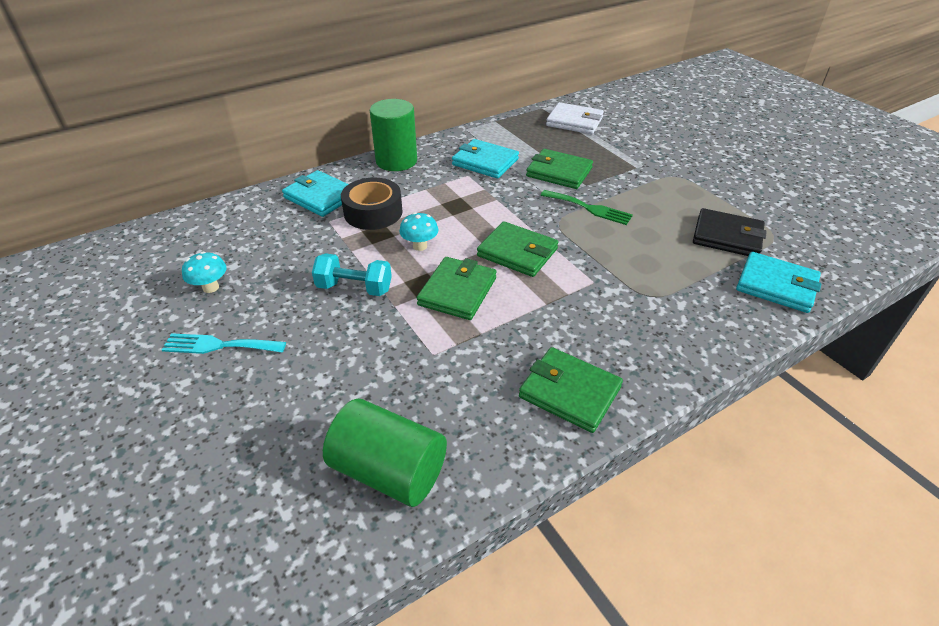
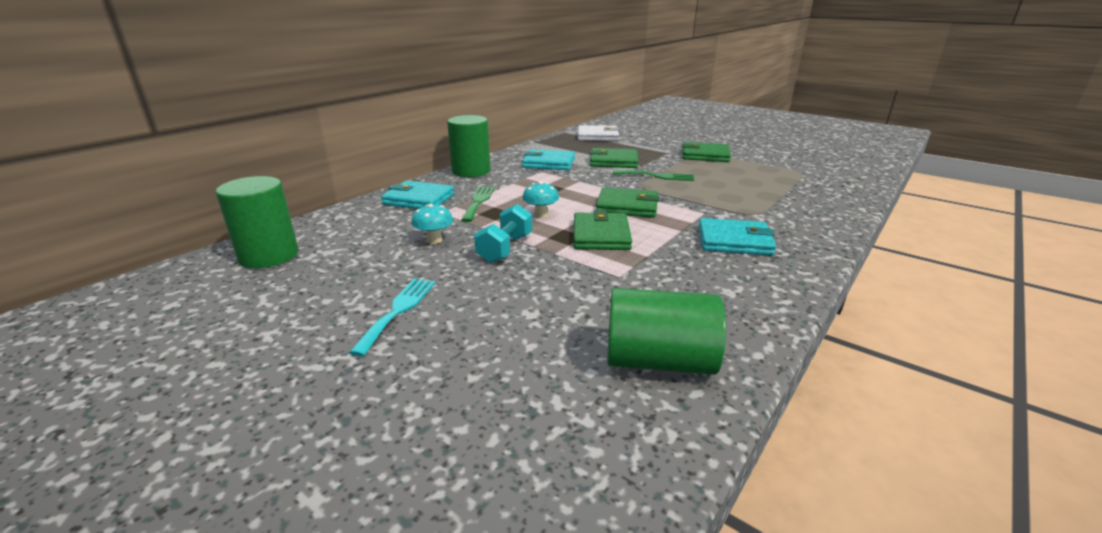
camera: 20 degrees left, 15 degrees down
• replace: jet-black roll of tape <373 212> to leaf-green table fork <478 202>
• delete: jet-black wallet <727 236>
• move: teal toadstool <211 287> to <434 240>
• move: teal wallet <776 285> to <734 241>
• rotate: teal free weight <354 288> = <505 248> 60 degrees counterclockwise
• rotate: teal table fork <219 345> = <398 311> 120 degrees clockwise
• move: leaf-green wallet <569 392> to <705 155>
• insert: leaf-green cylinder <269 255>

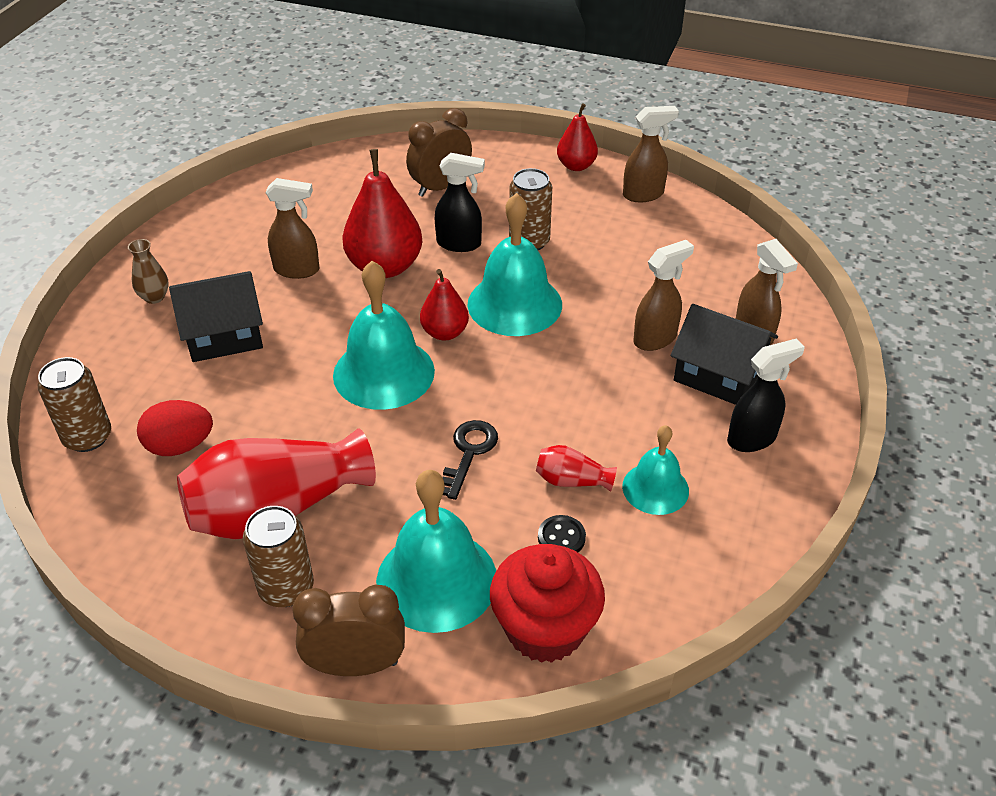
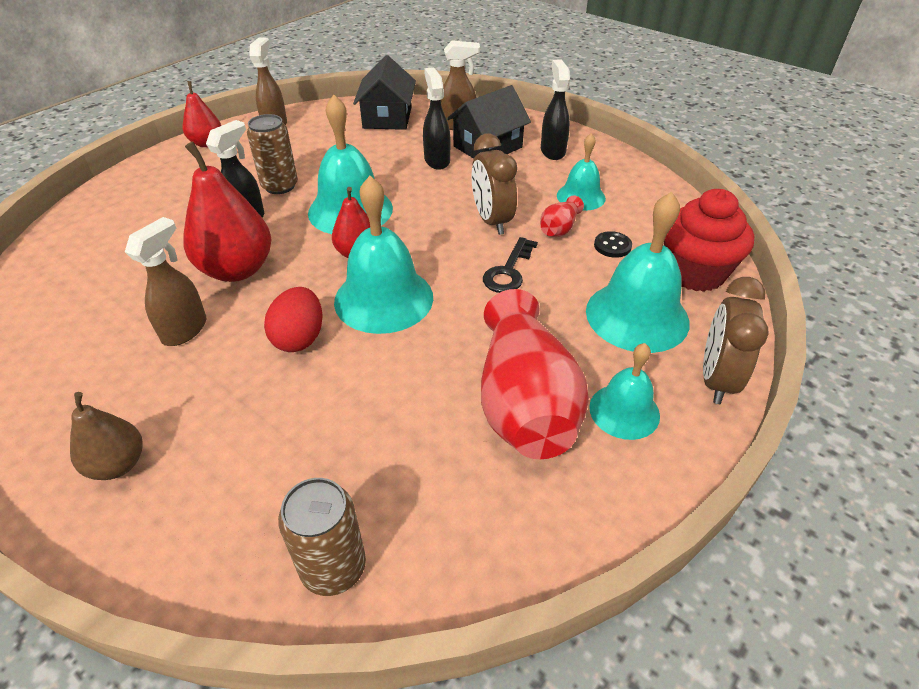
camera: 70 degrees left, 0 degrees up
• move: brown clock <440 187> to <491 221>
• replace: brown tall vase <154 297> to brown toy pear <118 464>
• recolor: brown spray bottle <655 339> to jet-black spray bottle <437 160>
• move: jet-black toy house <224 335> to <387 117>
• move: red egg <180 446> to <299 338>
• rotate: jet-black latchkey <468 453> = <509 271> 105 degrees counterclockwise
• replace: brown can <286 588> to teal school bell <624 411>

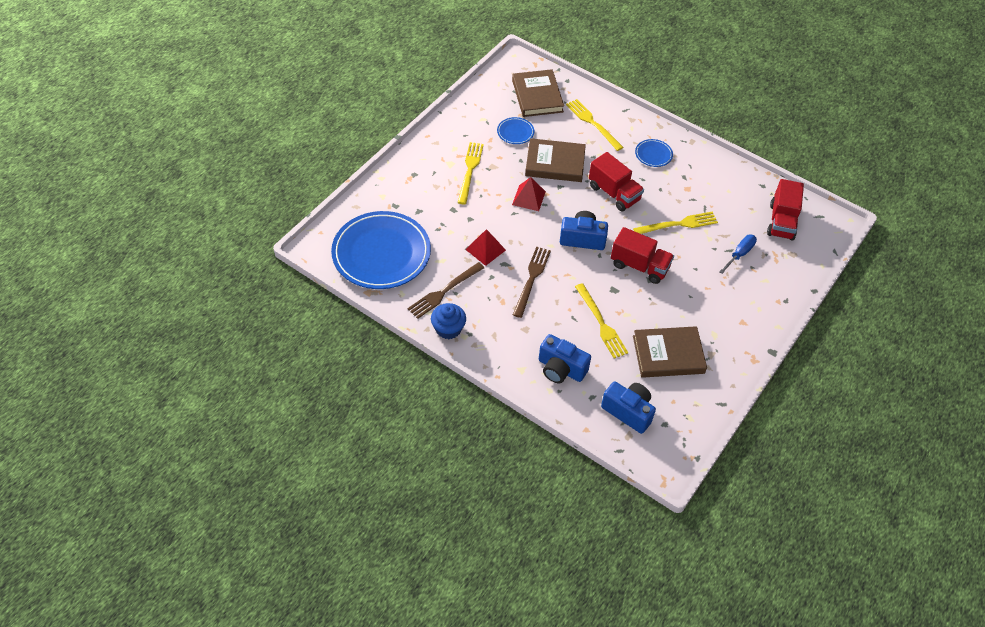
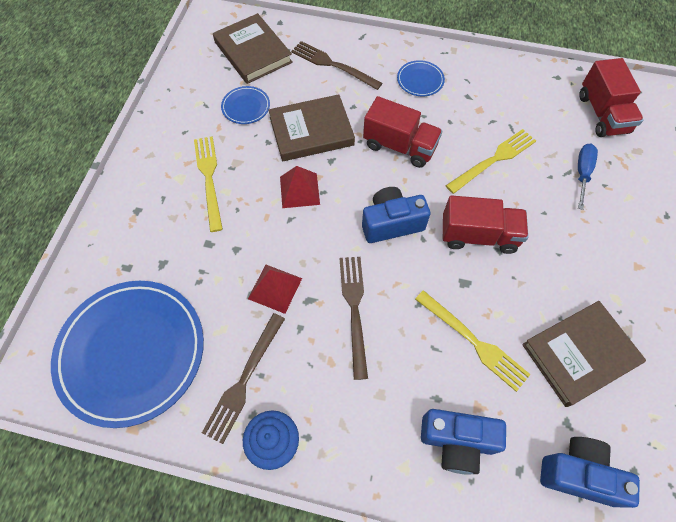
camera: 20 degrees left, 10 degrees up
• recolor: bright yellow table fork <592 123> to brown table fork <333 65>

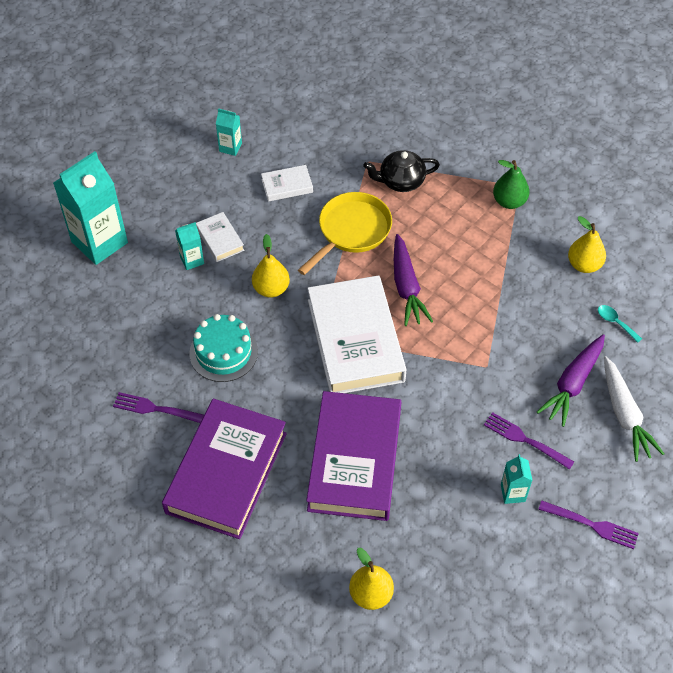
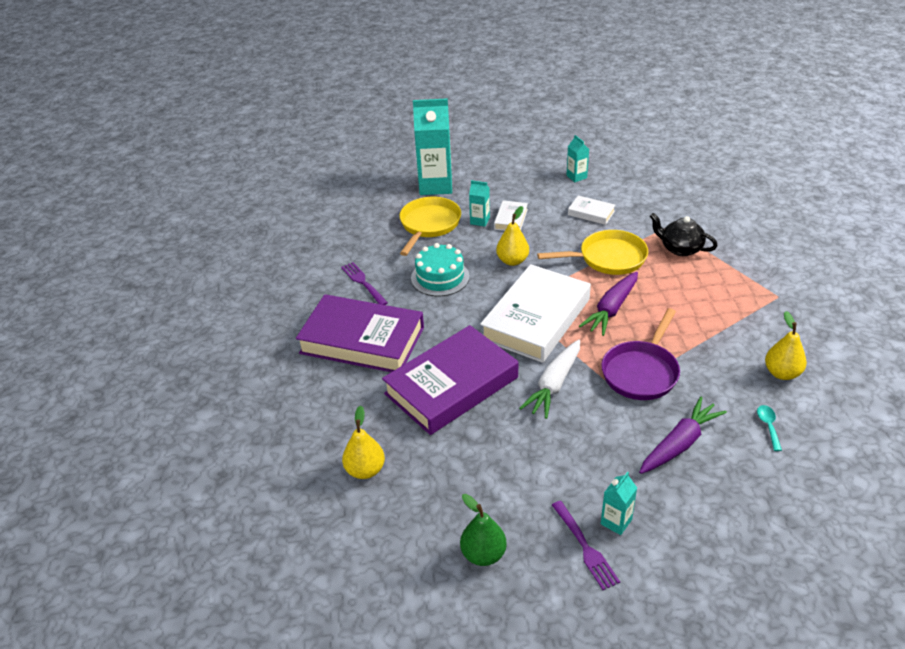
camera: 45 degrees right, 15 degrees down
• move: leaf-green toy pear <509 201> to <483 554>
• rotate: purple carrot <572 384> = <679 443> 150 degrees clockwise
• move: white carrot <624 415> to <554 385>
• rotate: purple hardback <226 472> = <362 340> 45 degrees clockwise
• delete: purple table fork <525 440>
• move: teal carton <513 493> to <616 522>
• insert: bright yellow skillet <429 225>
• insert: purple skillet <641 372>

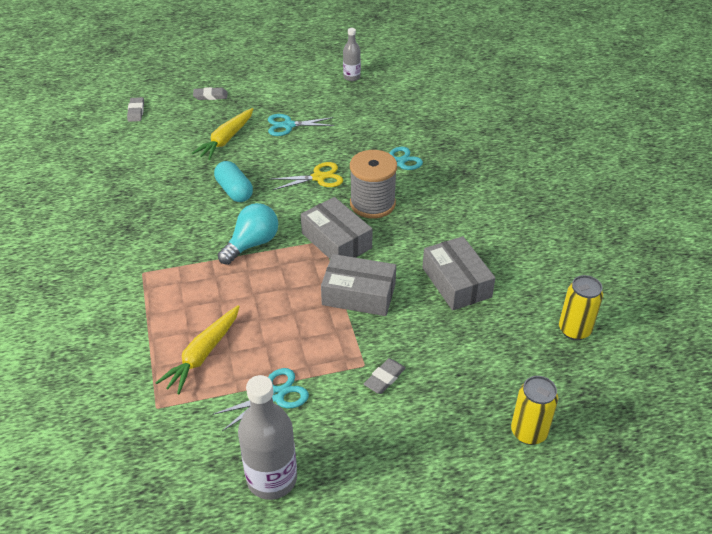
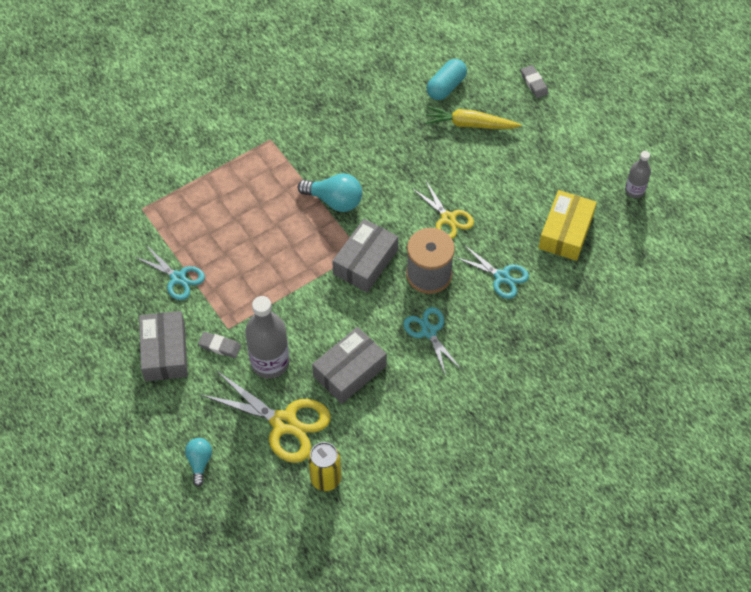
camera: 70 degrees right, 15 degrees up
• delete: gray pencil eraser <136 111>
• move: teal shears <288 125> to <429 332>
• move: teal pill shape <234 191> to <446 87>
• move: gray parcel <359 294> to <165 352>
• delete: bright yellow carrot <203 354>
• move: gray bottle <272 479> to <270 362>
• replace: bright yellow can <528 432> to teal lightbulb <199 462>
• insert: bright yellow parcel <566 232>
• insert: bright yellow shears <284 423>

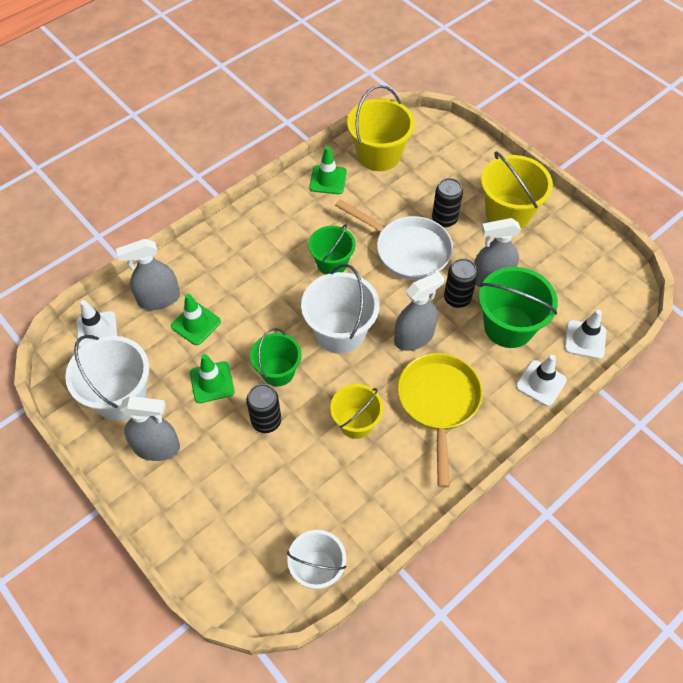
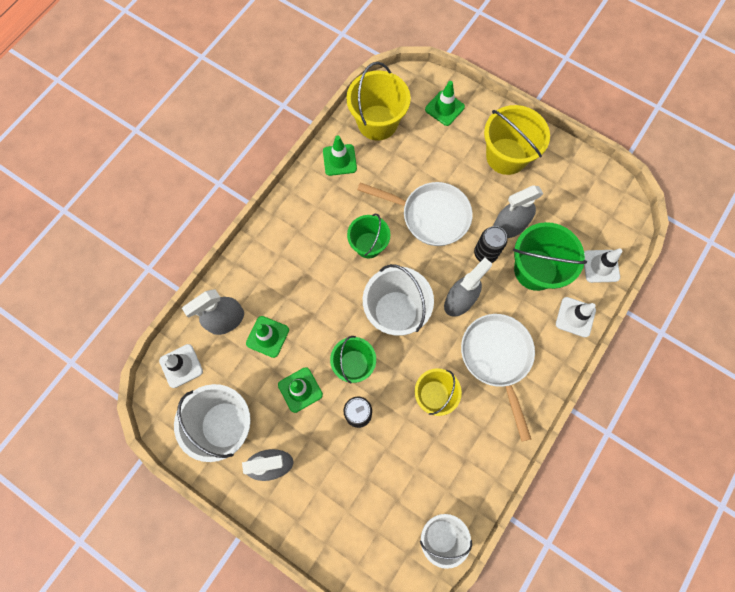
camera: 15 degrees left, 15 degrees up
• delete: jet-black can <444 219>
• recolor: bright yellow skillet <438 403> to white skillet <497 358>
• insert: leaf-green safety cone <444 108>

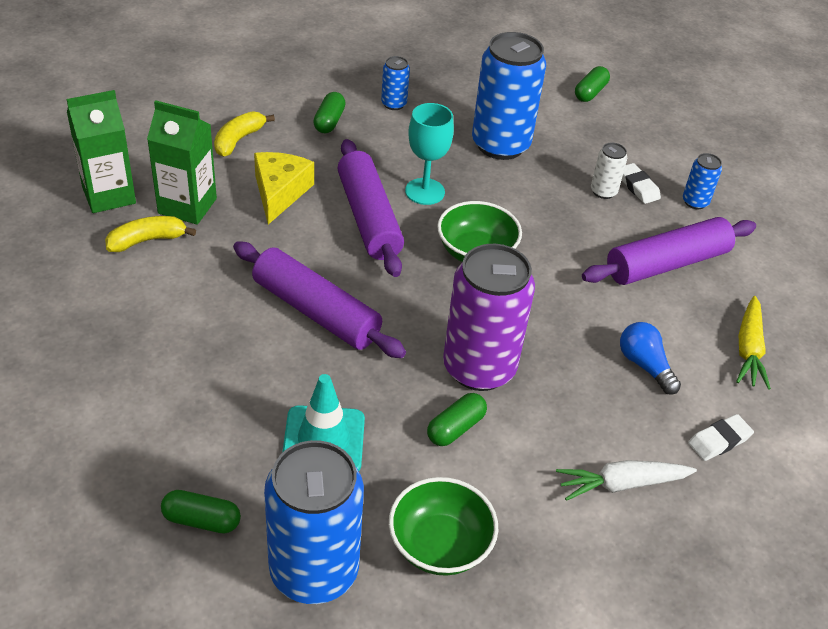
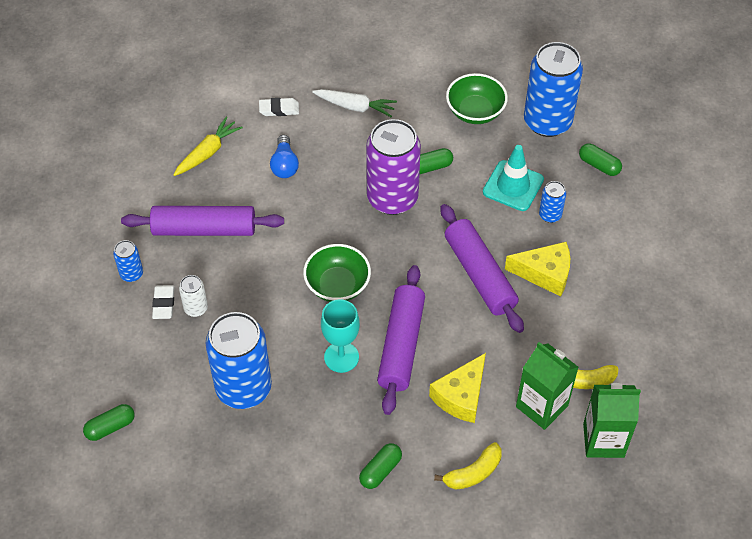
camera: 150 degrees left, 10 degrees up
• move: blue can <394 104> to <550 215>
• insert: bright yellow piece of cheese <545 273>

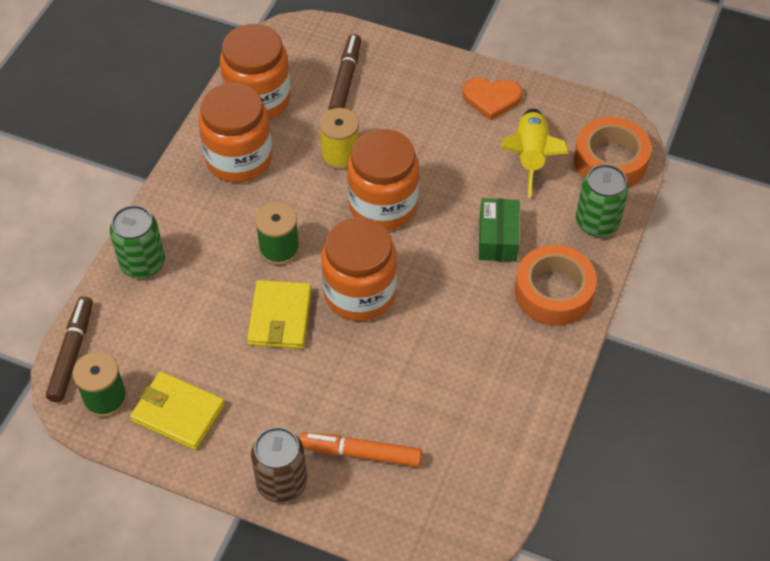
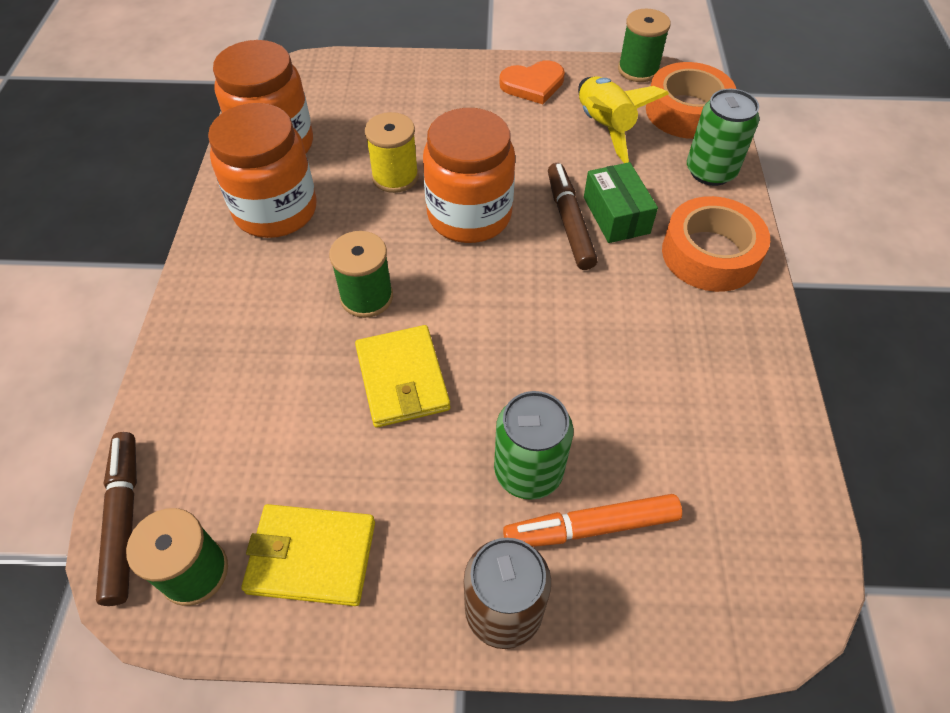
camera: 20 degrees left, 0 degrees up
• move: brown felt pen <345 80> to <569 222>
• move: leaf-green can <143 263> to <528 471>
• delete: orange jam jar <360 293>
• insert: leaf-green spool <638 70>

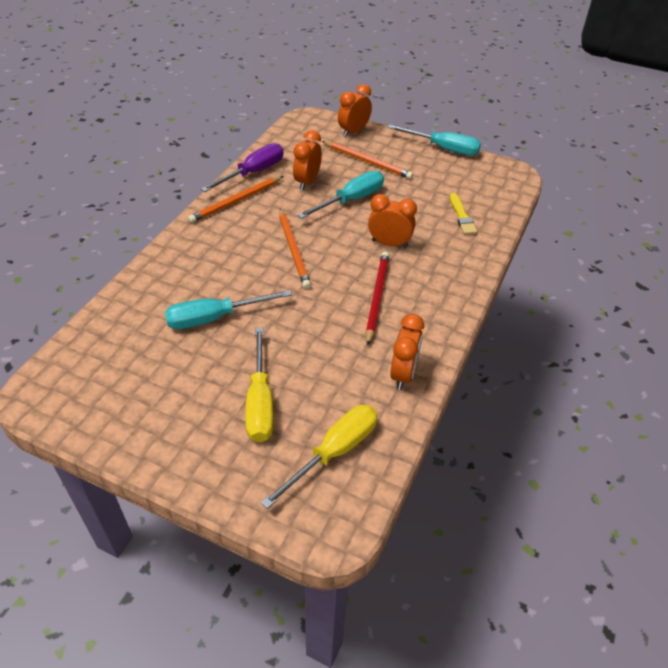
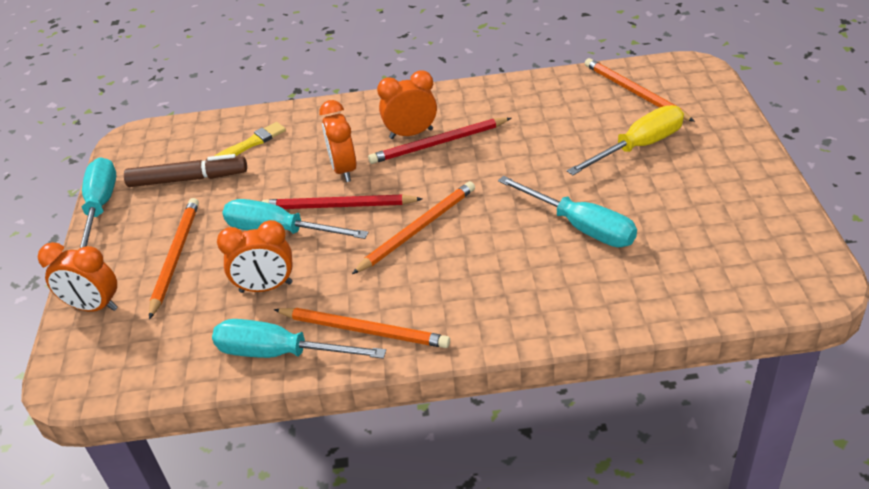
camera: 115 degrees left, 5 degrees down
• recolor: purple flat screwdriver <253 172> to teal flat screwdriver <280 353>
• move: orange clock <403 374> to <411 134>
• replace: bright yellow flat screwdriver <334 452> to orange pencil <635 92>
• insert: brown felt pen <188 179>
• insert: red pencil <338 206>

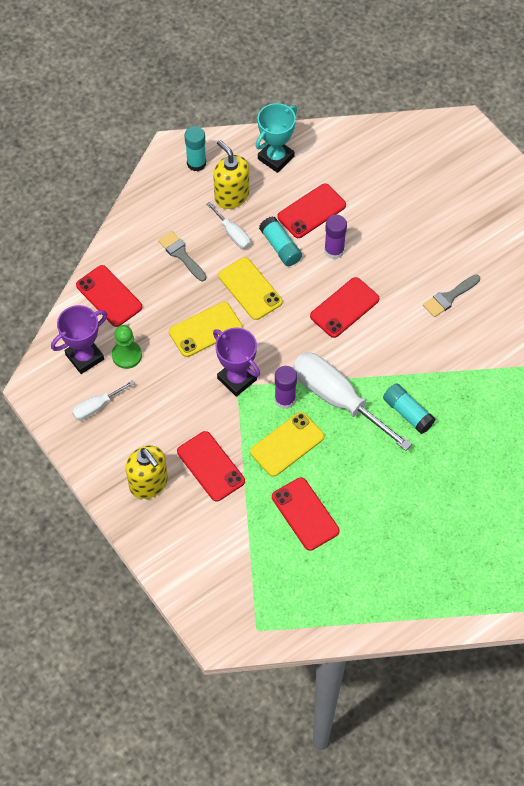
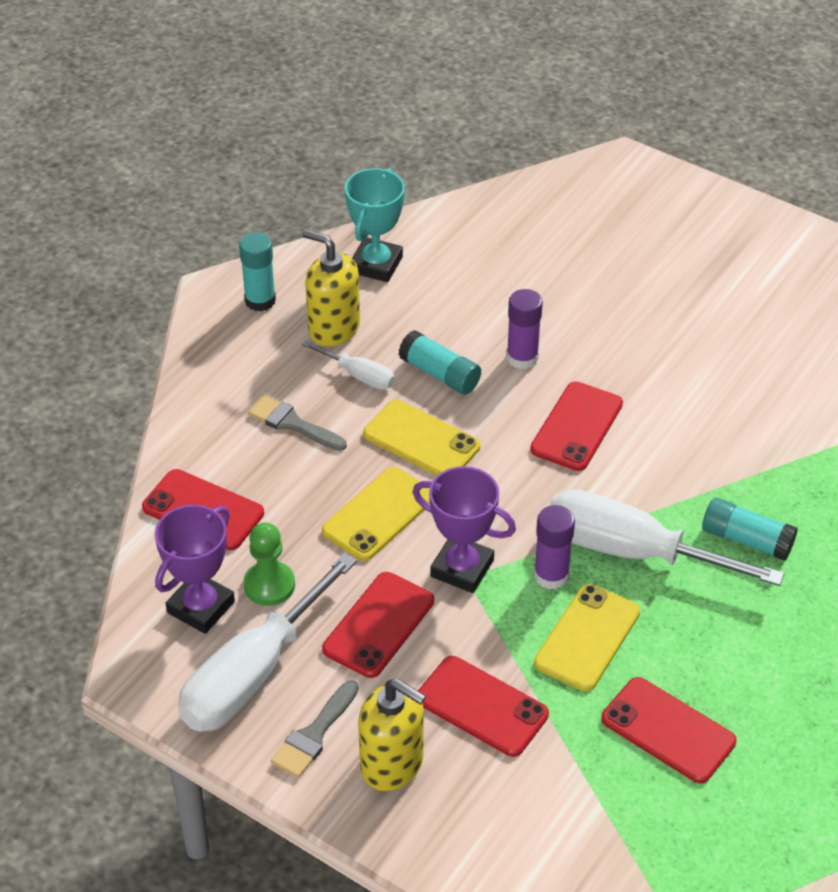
camera: 20 degrees left, 15 degrees down
• move: red smartphone <311 211> to <378 625>
• move: gray brush <449 297> to <314 734>
• resize: white flat screwdriver <96 406> = <253 674> x2.08

